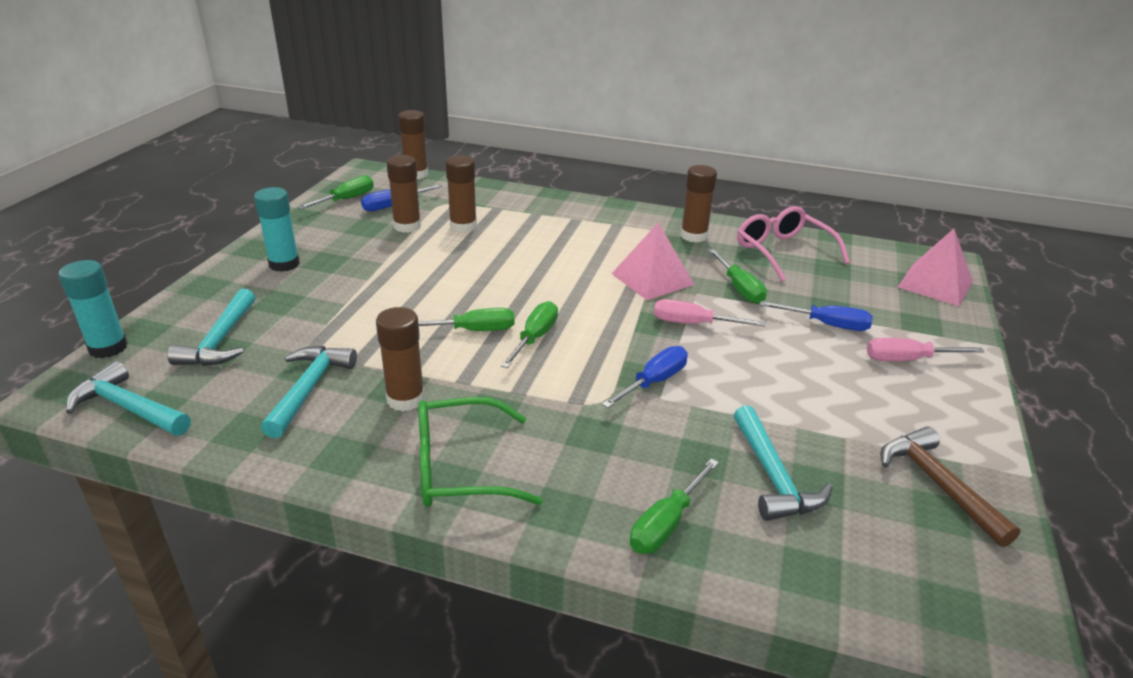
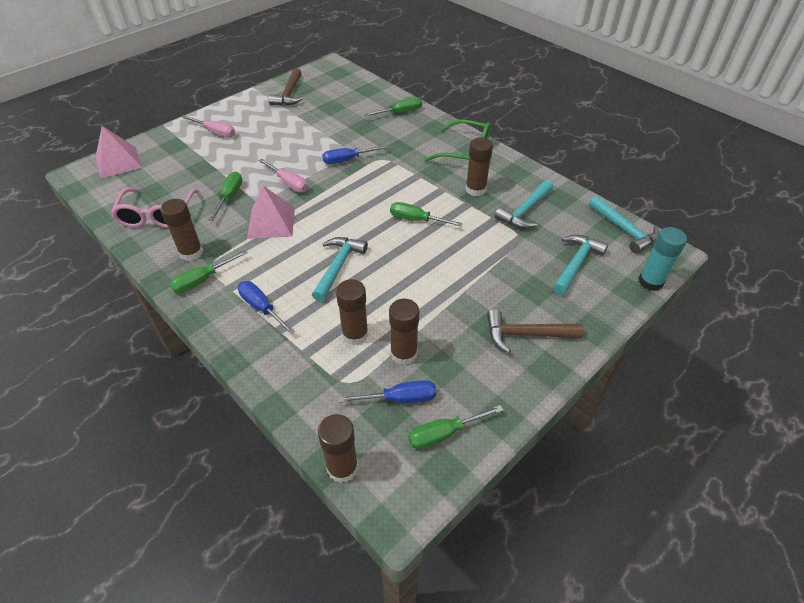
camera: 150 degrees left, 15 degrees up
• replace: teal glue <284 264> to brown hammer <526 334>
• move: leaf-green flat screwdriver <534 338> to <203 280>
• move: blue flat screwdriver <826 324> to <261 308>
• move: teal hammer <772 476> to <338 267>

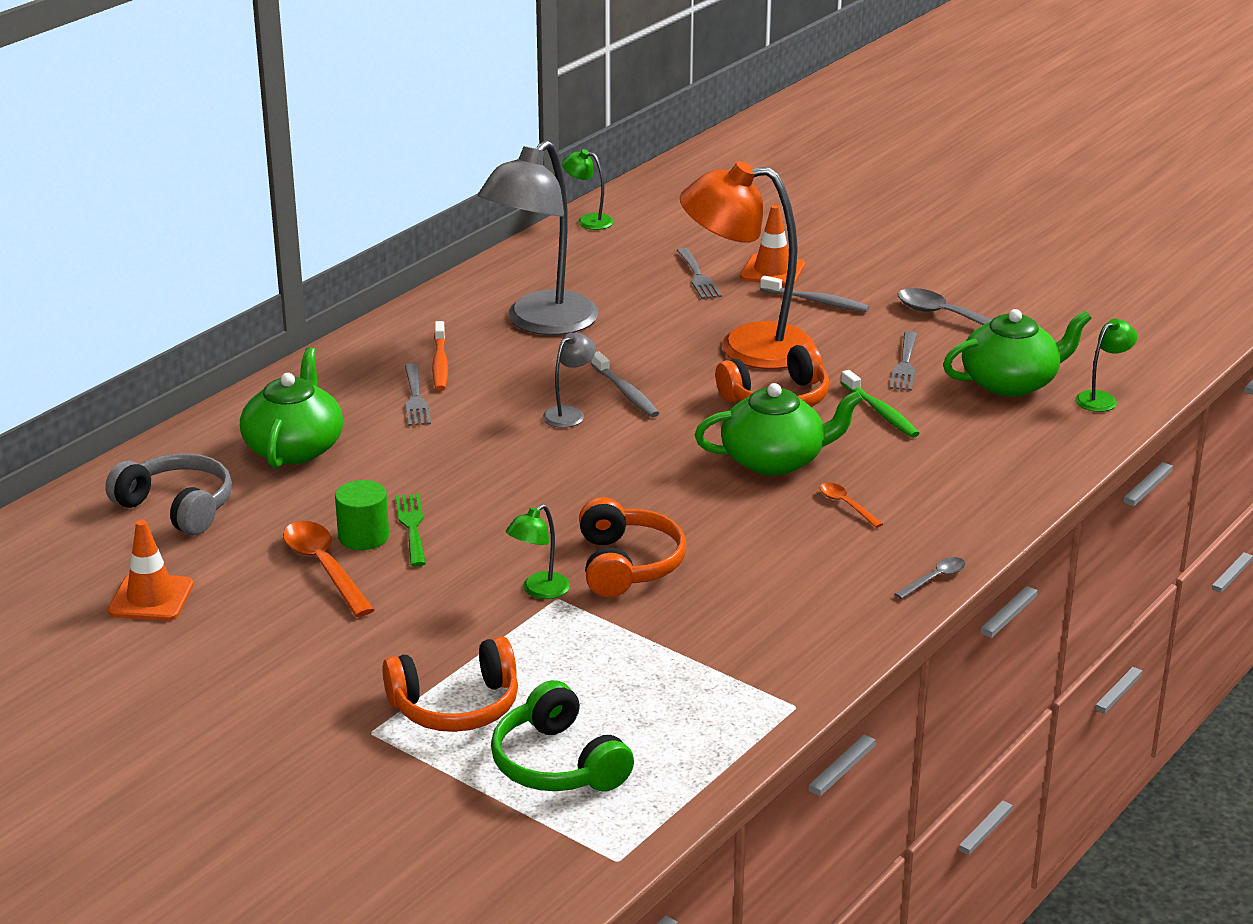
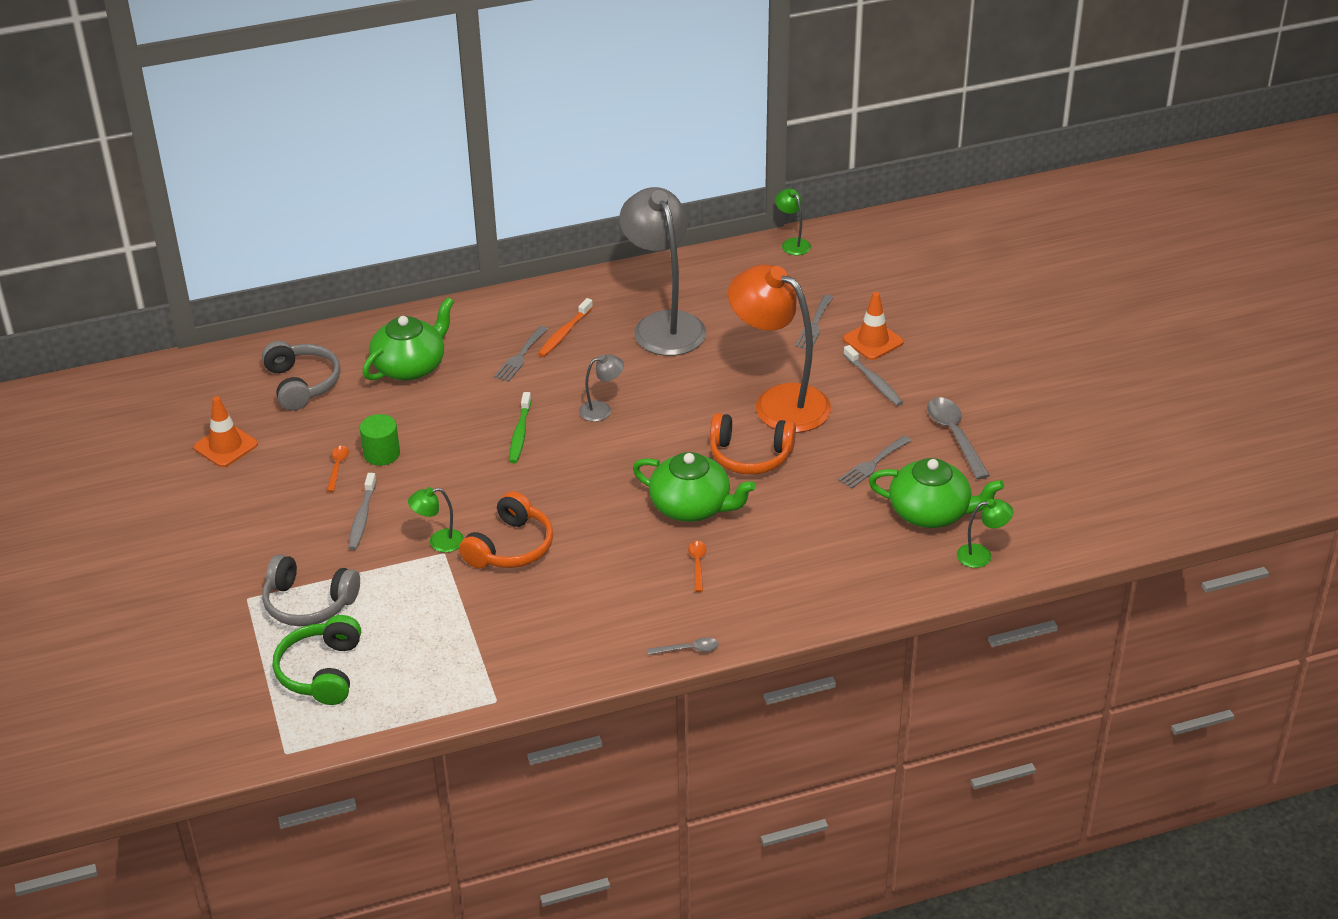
camera: 35 degrees right, 10 degrees up
• rotate: gray reading lamp <541 323> = <664 324> 90 degrees clockwise
• move: gray toothbrush <626 392> to <362 517>
• move: leaf-green toothbrush <880 412> to <520 433>
• delete: leaf-green table fork <412 526>
• resize: orange spoon <324 567> = <337 467> x0.53
• recolor: orange headphones <456 706> to gray headphones <308 603>

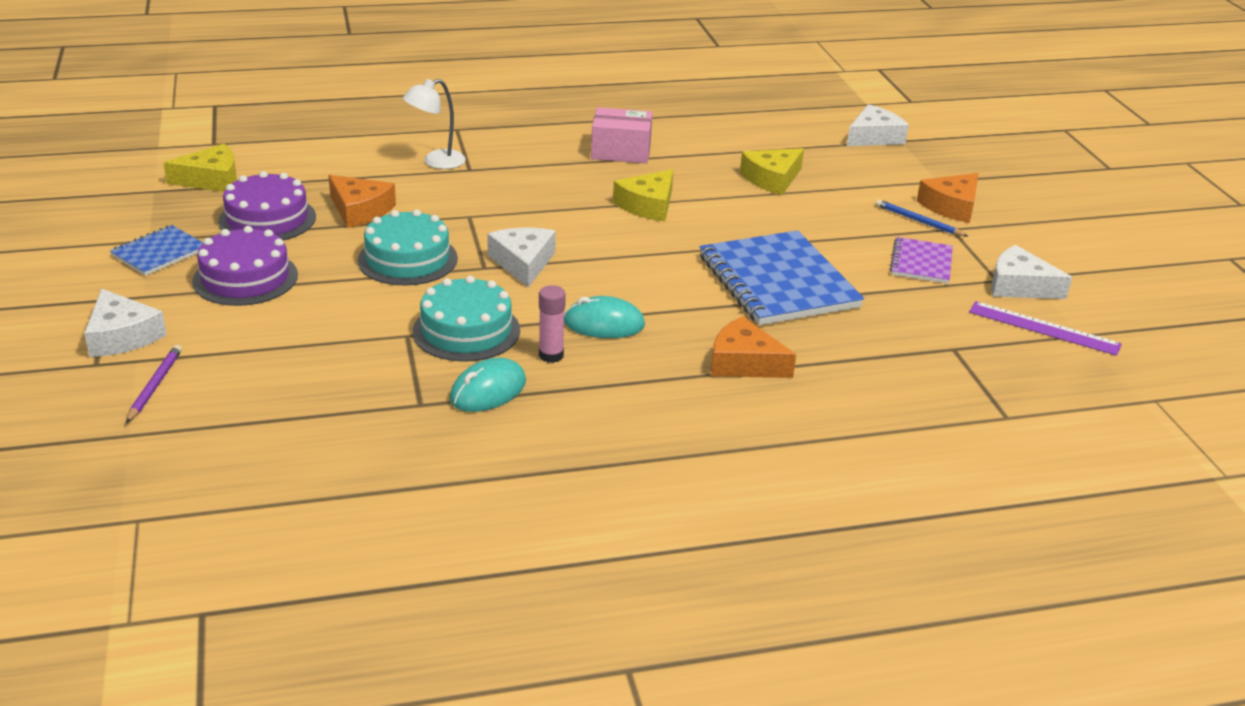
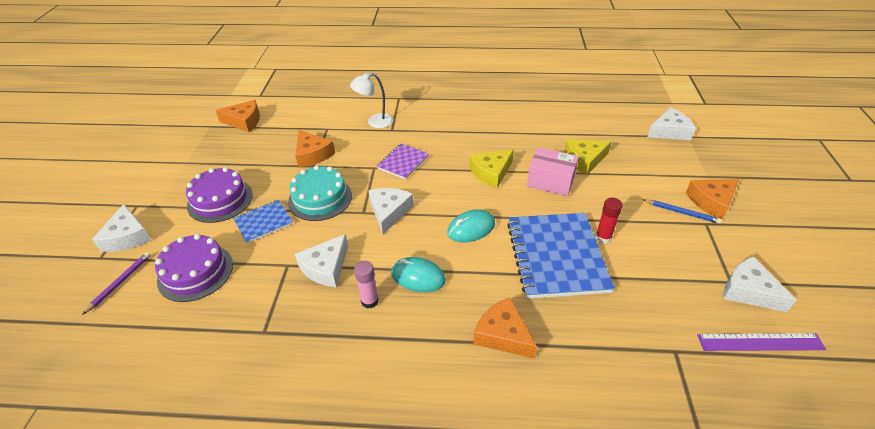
camera: 20 degrees right, 10 degrees up
• move: rose-pink parcel <621 151> to <550 181>
• recolor: bright yellow piece of cheese <211 180> to orange piece of cheese <244 121>
• move: purple gateau <267 219> to <195 272>
• rotate: blue pencil <918 221> = <682 212> 150 degrees clockwise
• move: blue exercise book <159 253> to <263 222>
• move: purple exercise book <921 263> to <403 162>
• replace: teal gateau <466 331> to white piece of cheese <326 267>
• rotate: purple measuring stick <1044 328> = <760 342> 45 degrees counterclockwise
• move: teal PC mouse <488 390> to <471 228>
• insert: red glue <603 237>

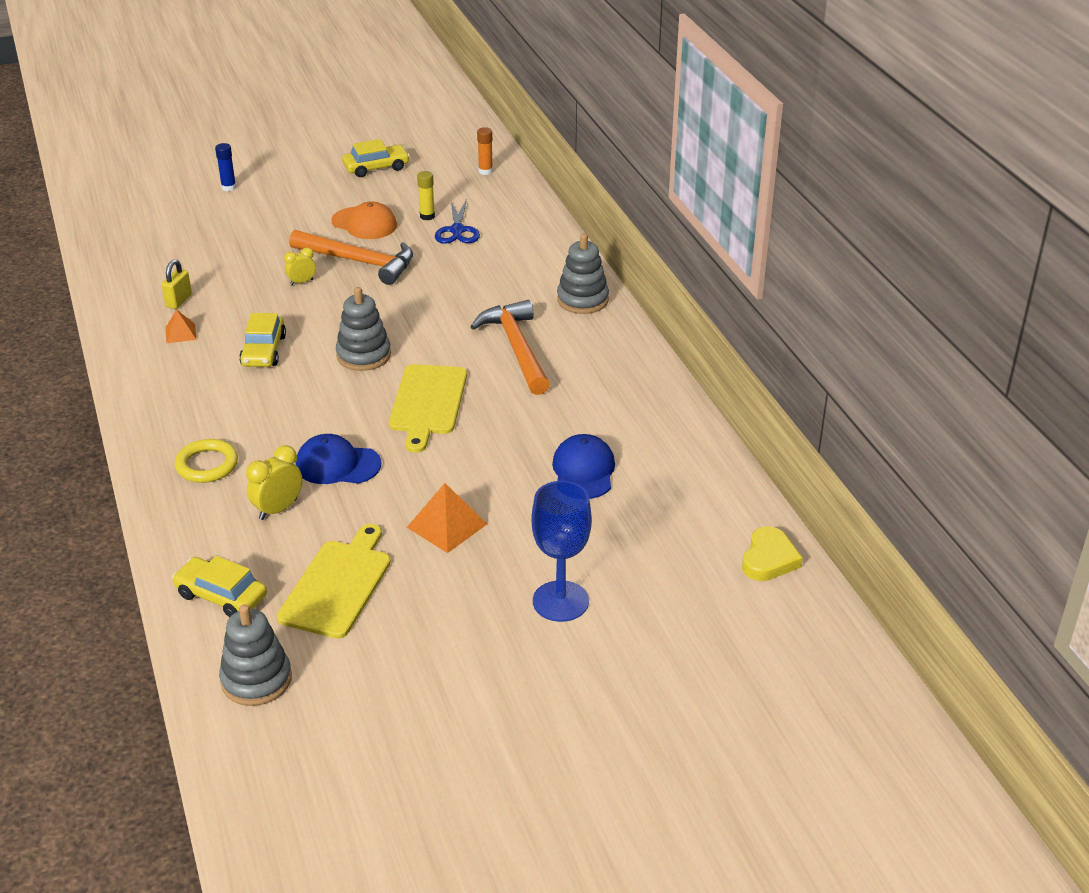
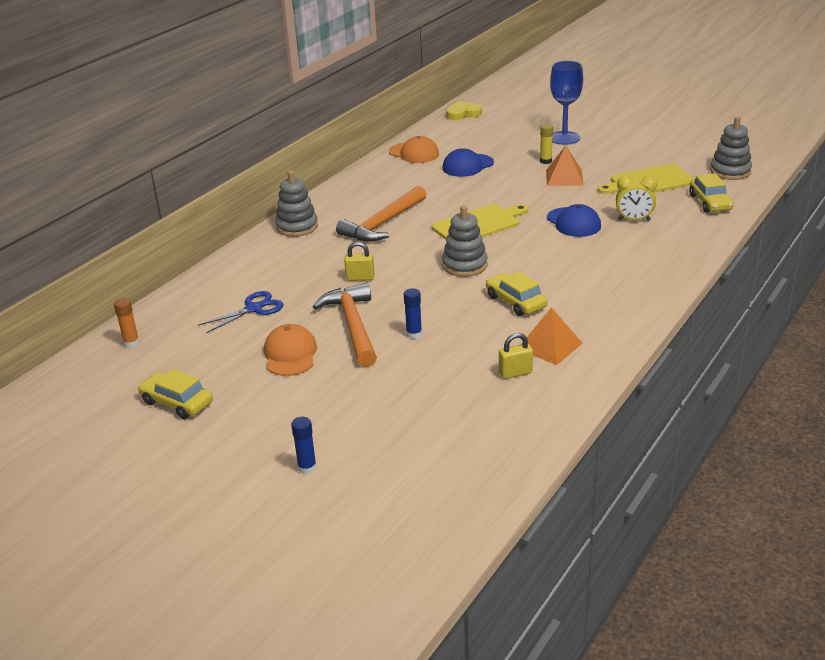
camera: 125 degrees left, 5 degrees down
• move: bright yellow glue <427 216> to <545 161>
• replace: bright yellow clock <301 282> to blue glue <414 334>
• resize: orange pyramid shape <180 333> = <549 346> x1.67
• rotate: bright yellow car <263 350> = <516 301> 90 degrees counterclockwise
• delete: bright yellow torus <207 465>
• insert: orange cap <414 153>
• insert: bright yellow lock <360 278>

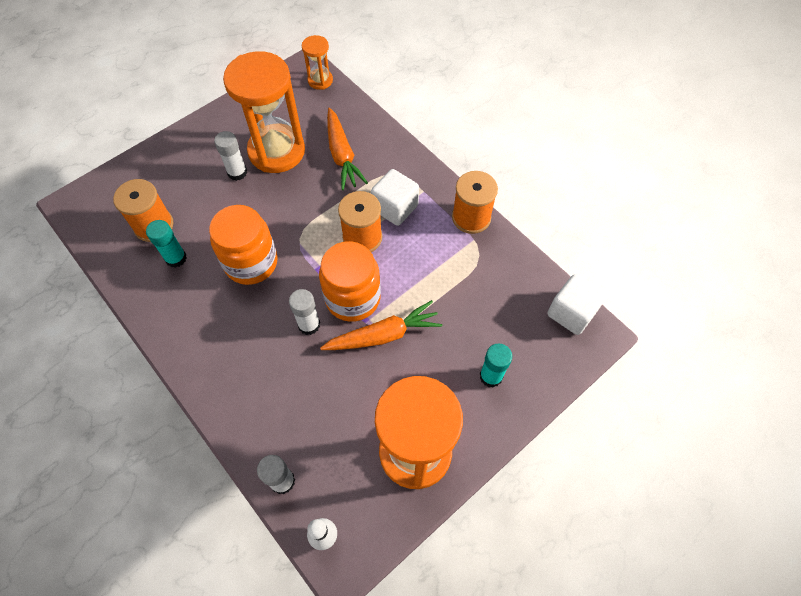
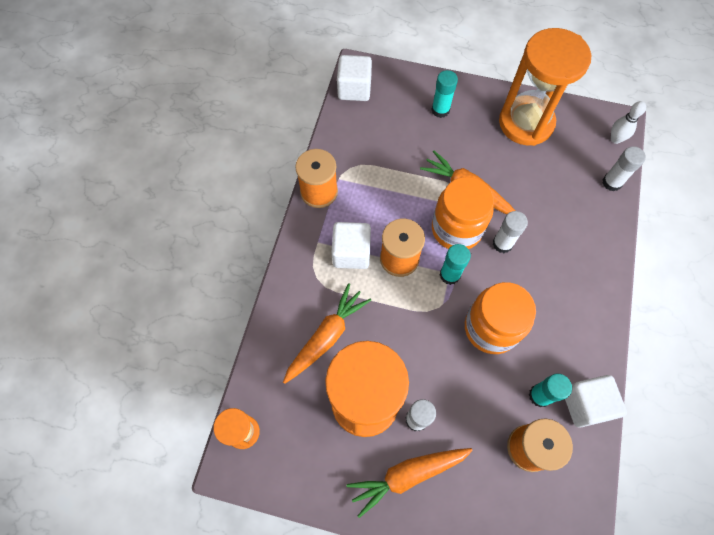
camera: 125 degrees left, 5 degrees up
• insert: teal glue <450 275>
• insert: white solid cube <585 404>
• insert: orange carrot <408 475>

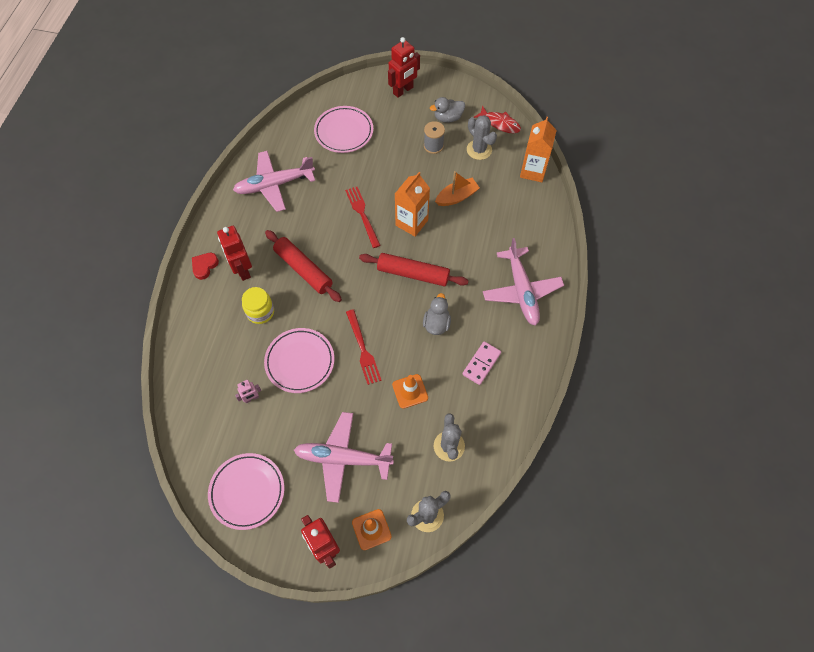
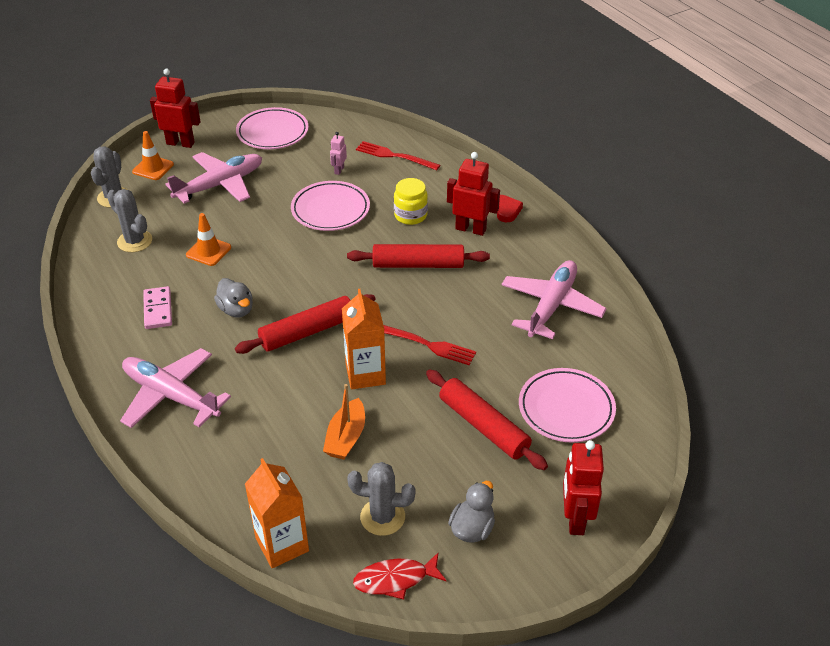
camera: 135 degrees right, 20 degrees down
• delete: gray spool <433 146>
• move: red table fork <363 350> to <393 156>
• insert: red pastry roller <483 426>

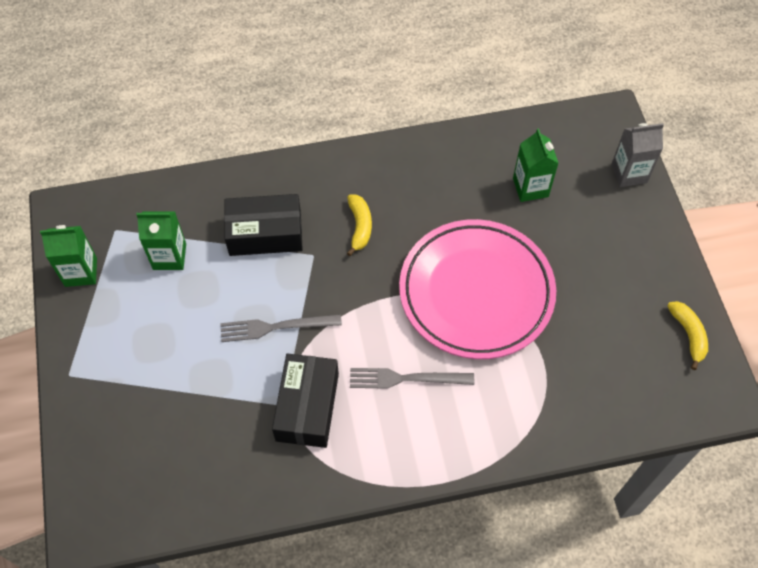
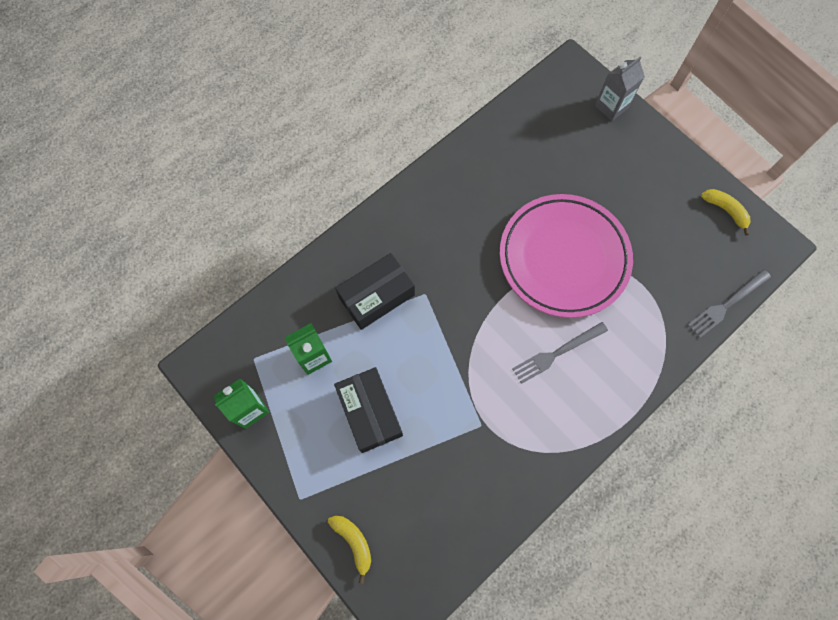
camera: 30 degrees left, 10 degrees up
• delete: leaf-green carton <530 187>
• move: bright yellow toy banana <360 227> to <354 542>
• move: gray table fork <276 327> to <727 304>
• move: jet-black parcel <307 407> to <369 412>

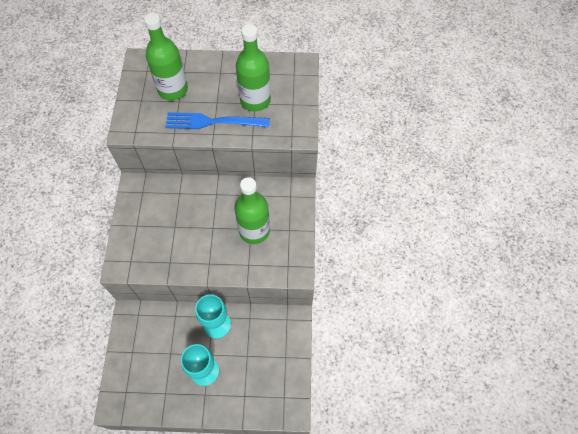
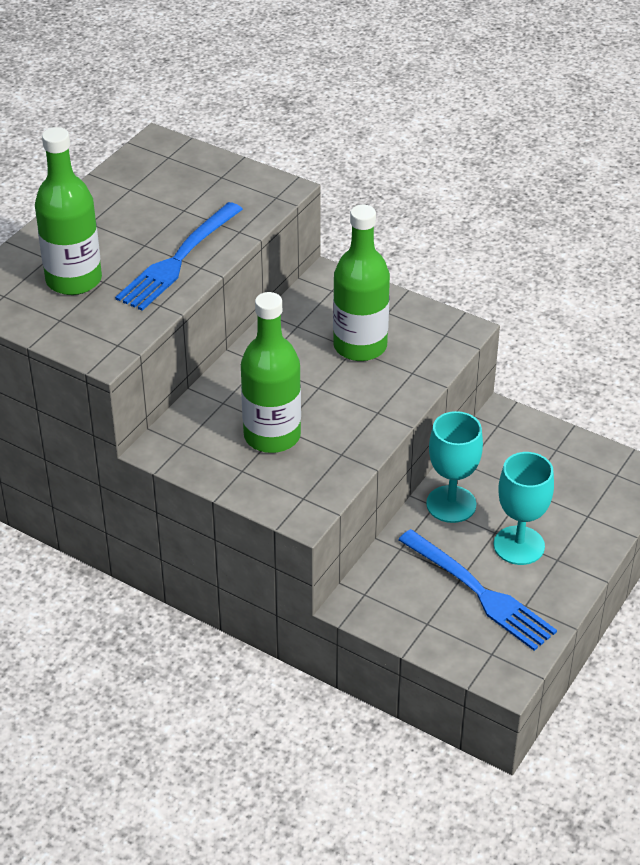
camera: 60 degrees left, 20 degrees down
• move: leaf-green bottle <255 100> to <272 436>
• insert: blue table fork <479 592>

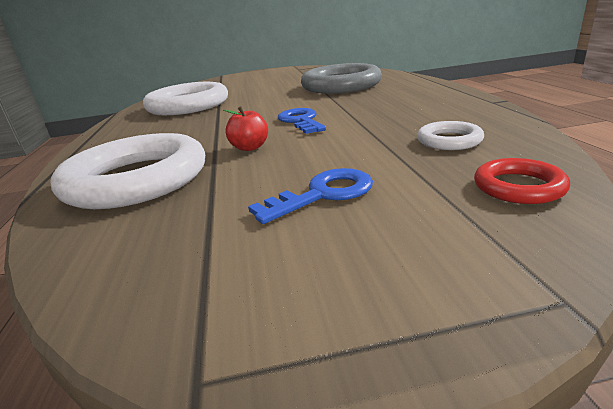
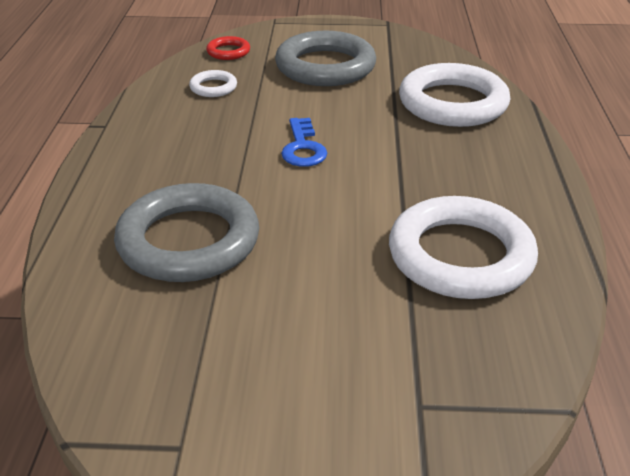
camera: 170 degrees left, 10 degrees up
• delete: red apple <250 147>
• replace: blue latchkey <323 194> to gray torus <325 66>

